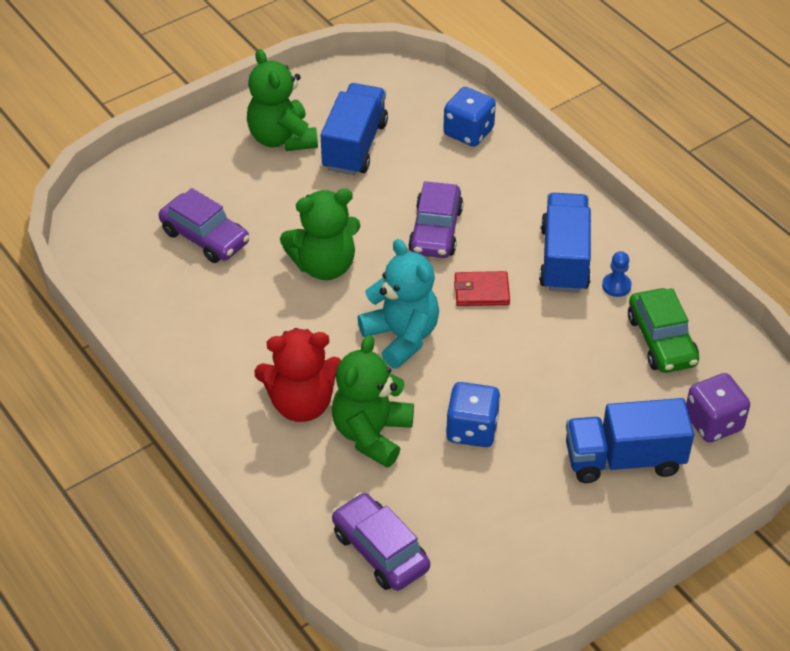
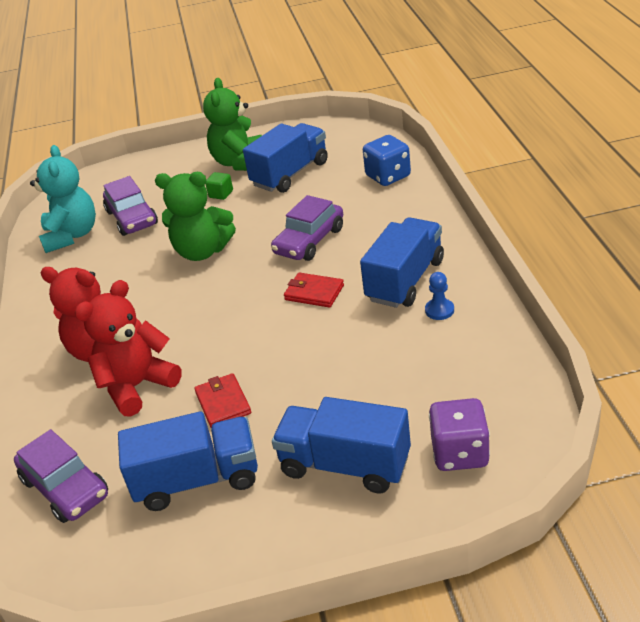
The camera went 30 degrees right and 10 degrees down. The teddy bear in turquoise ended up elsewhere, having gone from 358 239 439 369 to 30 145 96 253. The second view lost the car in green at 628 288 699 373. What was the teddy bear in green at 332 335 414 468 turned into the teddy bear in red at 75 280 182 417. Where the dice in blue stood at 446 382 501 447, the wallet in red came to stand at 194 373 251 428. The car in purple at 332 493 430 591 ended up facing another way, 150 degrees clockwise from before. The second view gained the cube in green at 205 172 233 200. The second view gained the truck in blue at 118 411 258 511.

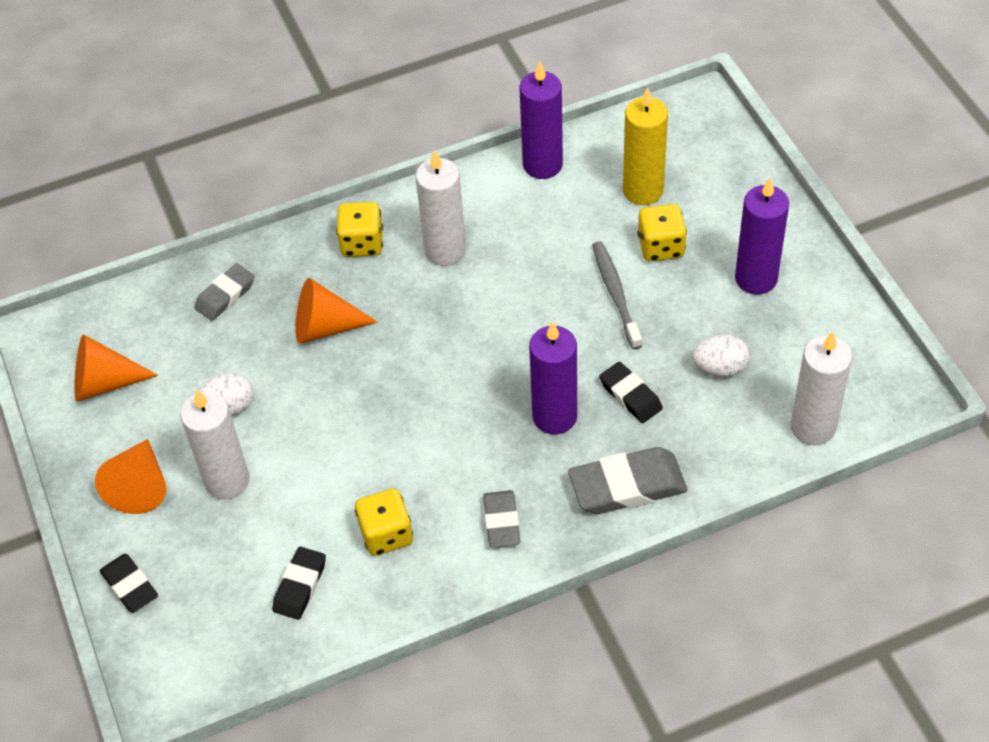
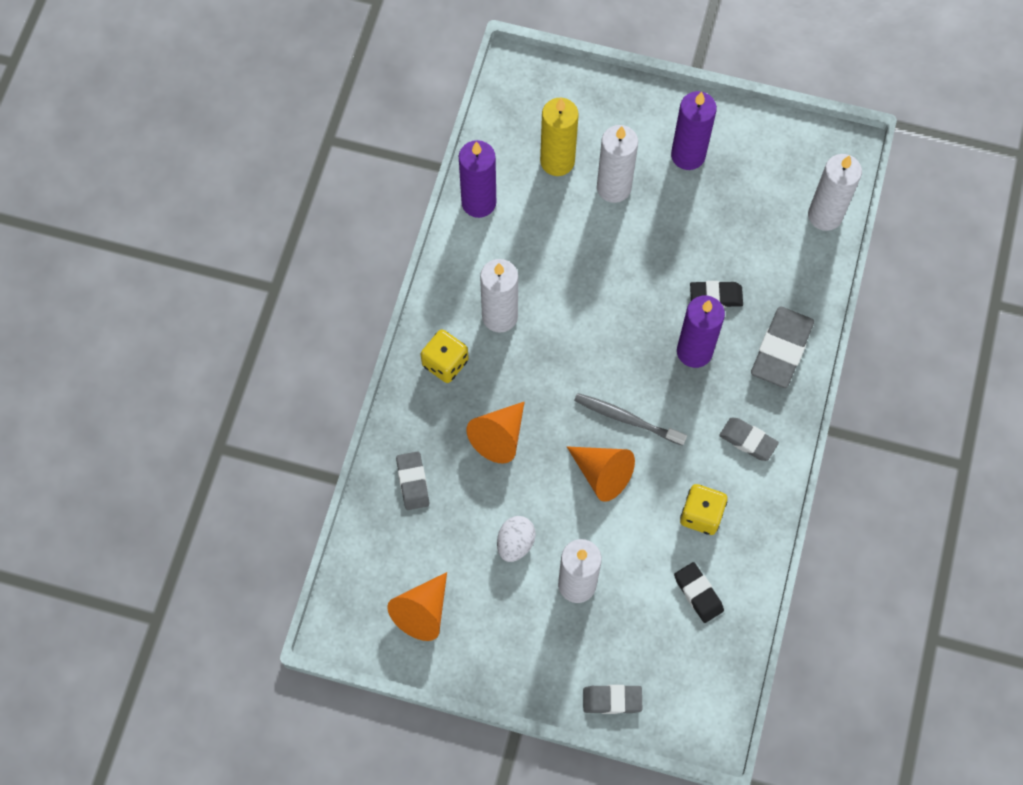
The camera went 55 degrees left and 15 degrees up. Where the dice in yellow stood at 638 204 687 262, the candle in white came to stand at 597 125 638 203. The toothbrush in grey ended up elsewhere, having gone from 592 241 642 349 to 574 393 687 446. The second view lost the egg in white at 692 335 750 377. The cone in orange ended up elsewhere, having gone from 95 439 166 514 to 567 446 635 502. What was the eraser in black at 100 554 158 613 turned into the eraser in grey at 583 685 642 714.

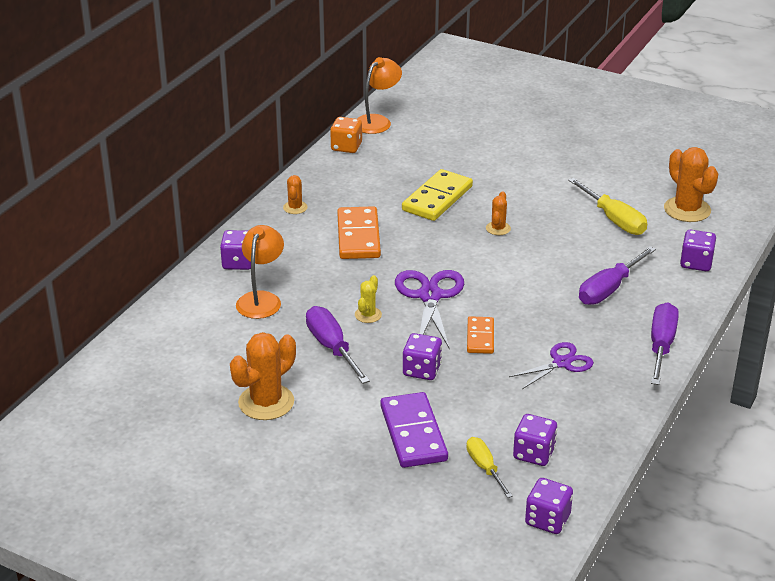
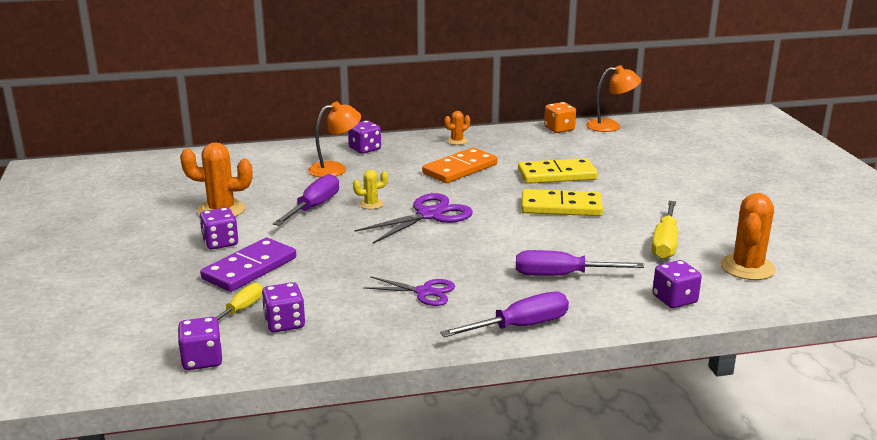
The camera went 50 degrees right and 10 degrees down. Where the cactus in orange stood at 486 191 511 235, the domino in yellow came to stand at 522 189 603 216. The second view lost the domino in orange at 467 316 494 354. The dice in purple ended up elsewhere, having gone from 403 333 442 380 to 200 207 238 250.

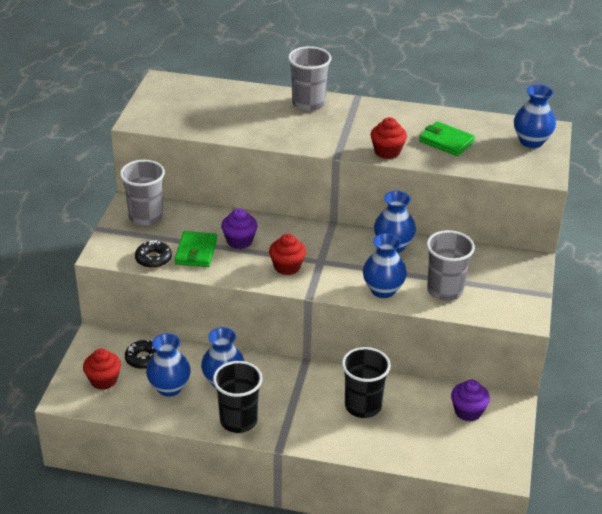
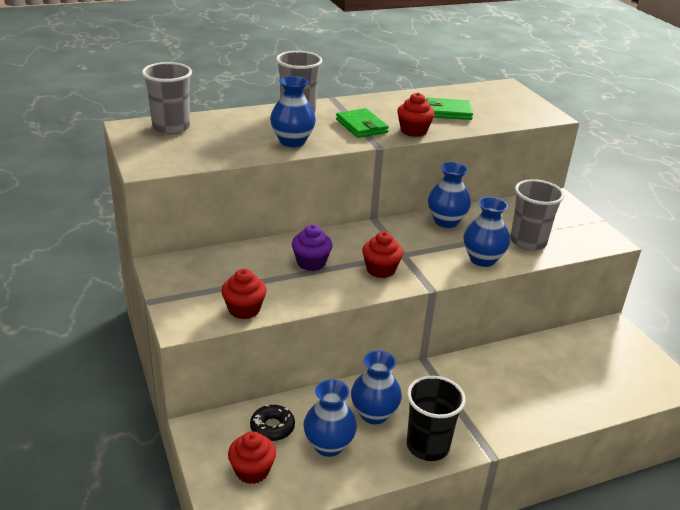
The camera went 35 degrees left and 5 degrees down. The vase in blue ended up elsewhere, having gone from 514 85 556 148 to 270 76 316 147. The cup in grey ended up elsewhere, having gone from 120 160 165 225 to 142 62 192 134. The wallet in green ended up elsewhere, having gone from 174 231 217 267 to 336 108 389 138. Where the donut in black stood at 135 240 172 268, the cupcake in red came to stand at 221 269 267 319. The second view lost the cup in black at 342 347 391 418. The second view lost the cupcake in purple at 451 380 490 422.

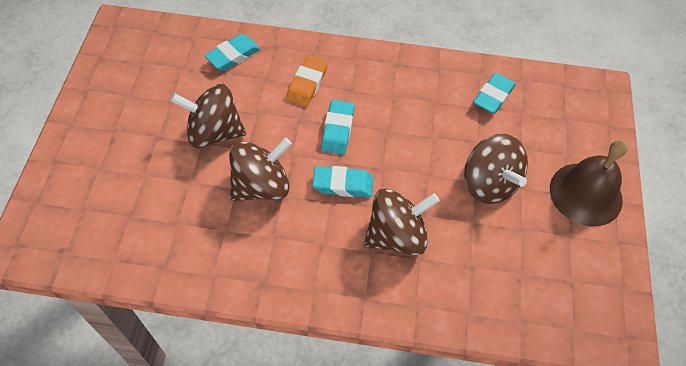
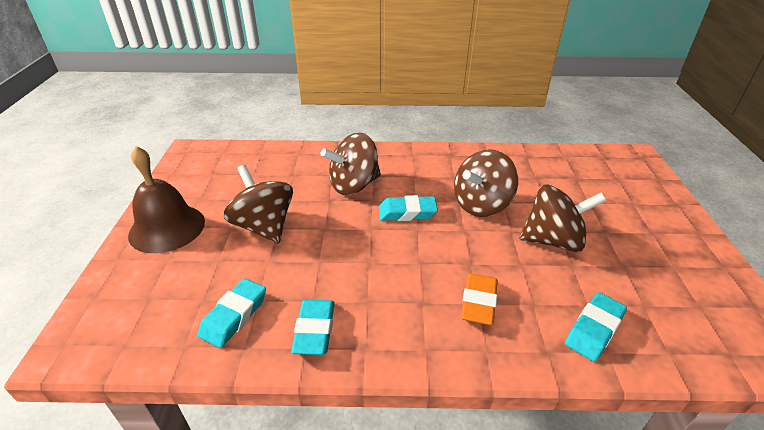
The camera went 175 degrees right and 20 degrees down. The eraser in turquoise ended up elsewhere, having gone from 321 100 354 155 to 291 300 335 355.

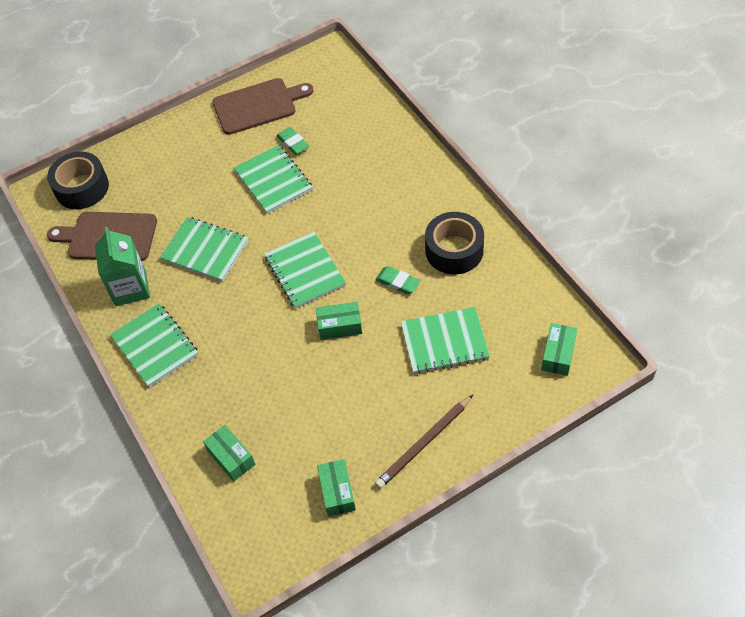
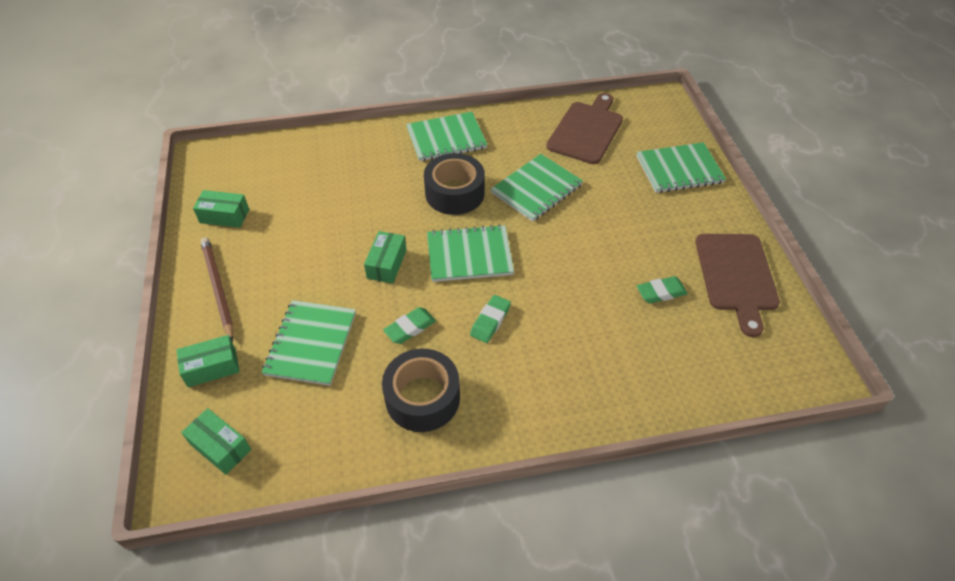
The camera went 105 degrees right and 5 degrees down. The notebook in green ended up elsewhere, having gone from 234 145 313 214 to 636 142 726 193. The tape in black ended up elsewhere, having gone from 47 152 109 209 to 424 153 485 215. The second view lost the carton in green at 95 227 150 306. The box in green ended up elsewhere, having gone from 203 425 255 482 to 177 335 240 387. The second view gained the eraser in green at 470 295 511 343.

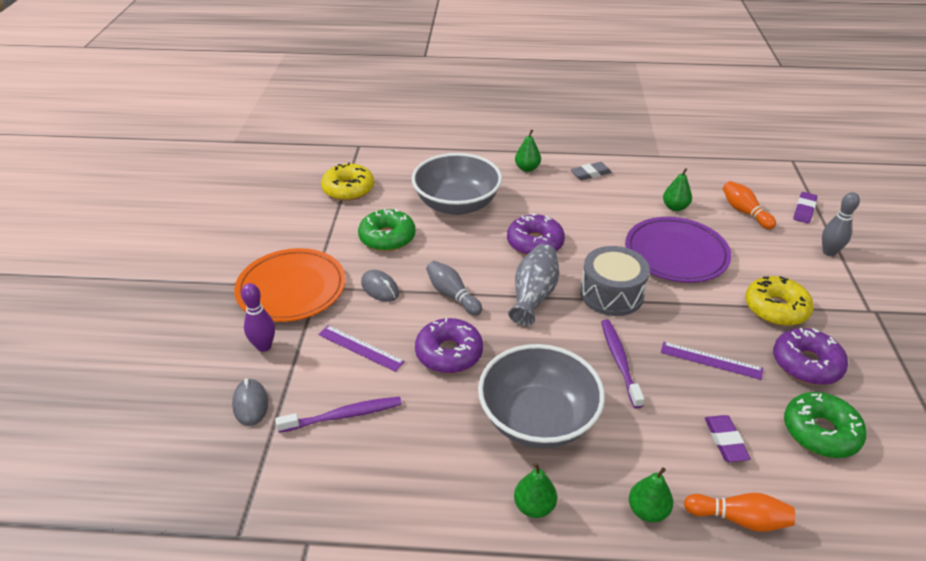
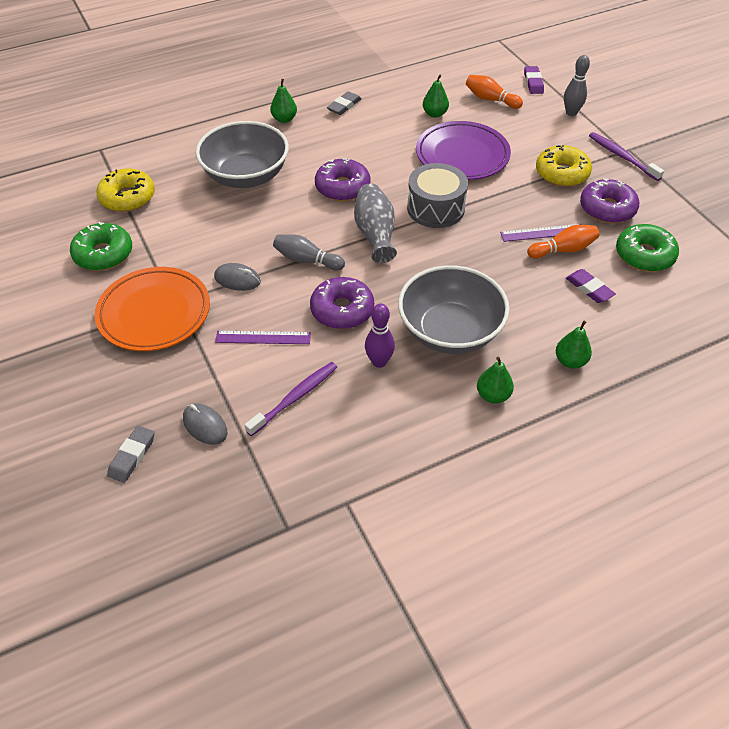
The camera went 30 degrees left and 10 degrees up. The donut in green ended up elsewhere, having gone from 358 208 415 251 to 70 222 132 271. The bowling pin in purple ended up elsewhere, having gone from 241 283 275 352 to 365 303 395 368. The toothbrush in purple ended up elsewhere, having gone from 601 319 644 408 to 589 132 664 181. The bowling pin in orange ended up elsewhere, having gone from 684 493 795 532 to 527 225 599 259. The second view gained the eraser in grey at 107 425 155 483.

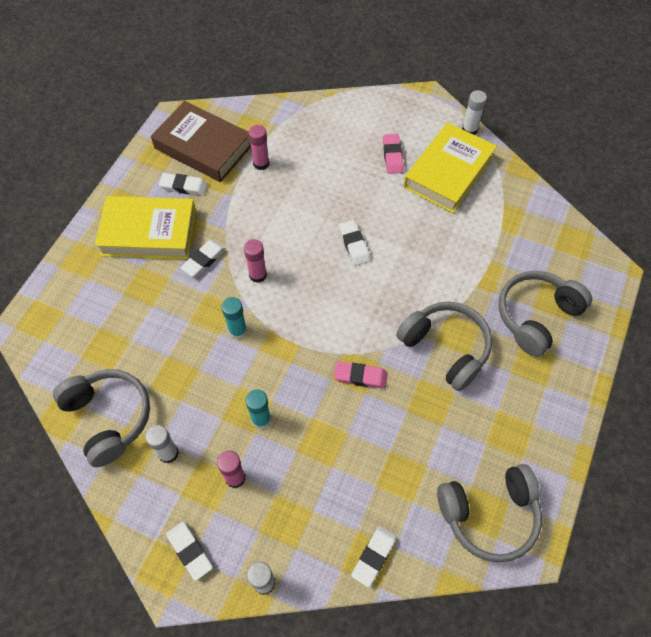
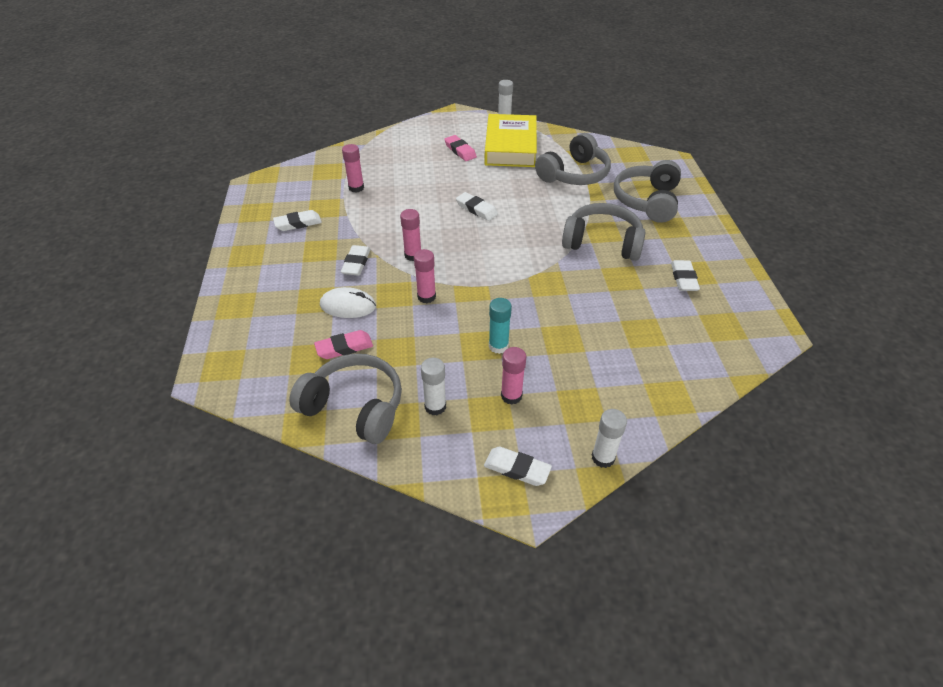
The camera went 30 degrees left and 15 degrees down. The second view lost the book in brown at 151 101 251 182. The second view lost the book in yellow at 95 196 196 259. What was the glue stick in turquoise at 222 297 247 339 turned into the glue stick in pink at 414 249 436 303. The eraser in pink ended up elsewhere, having gone from 334 362 388 389 to 314 330 373 359. The headphones in grey ended up elsewhere, having gone from 437 464 542 562 to 535 133 611 185. The eraser in white ended up elsewhere, having gone from 351 526 397 587 to 671 260 700 291. The second view gained the mouse in white at 320 287 376 318.

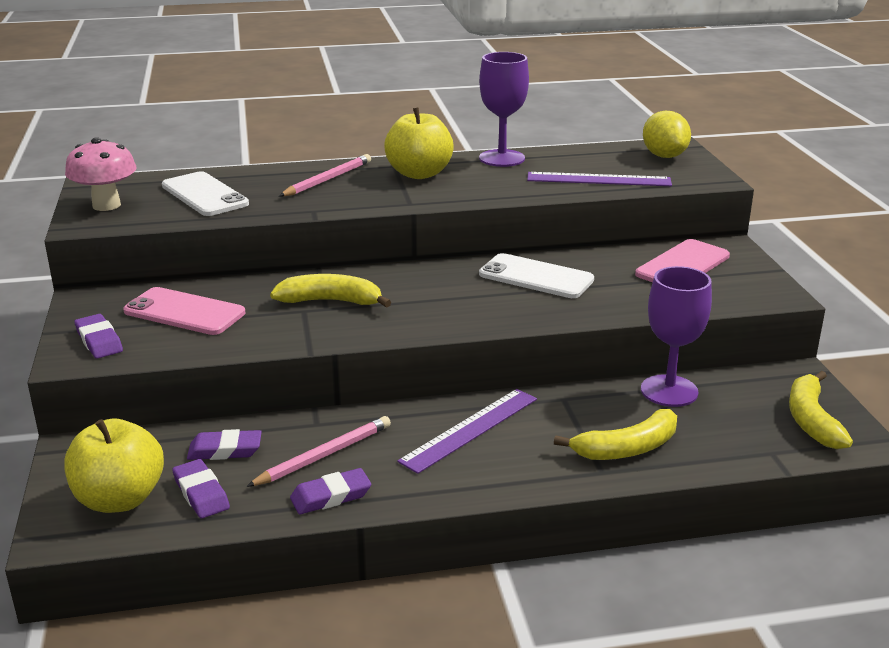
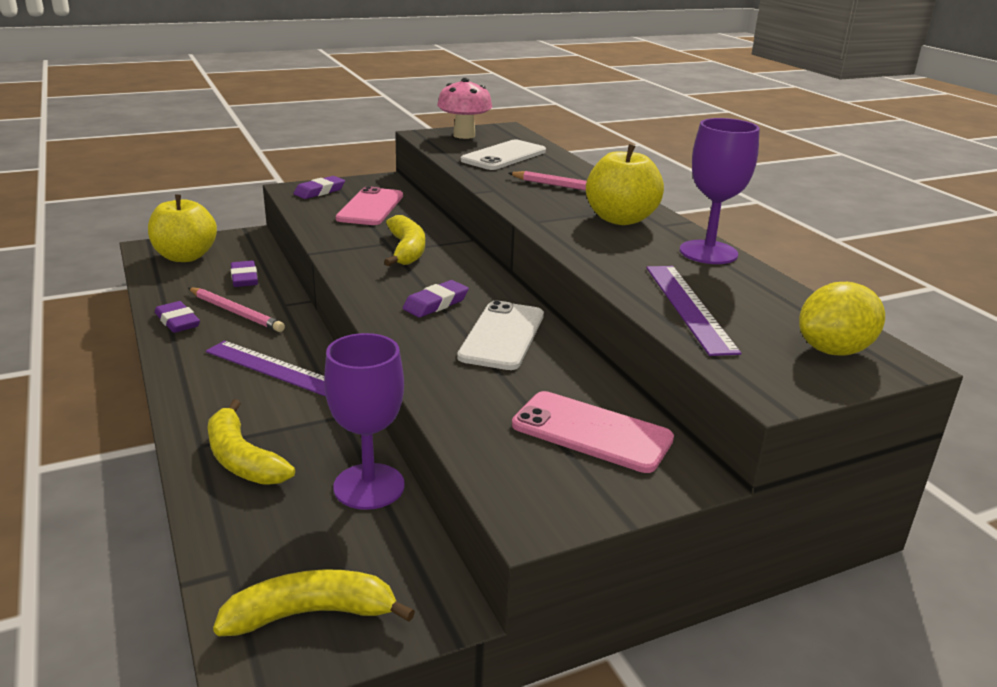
The camera went 75 degrees right and 0 degrees up. The eraser in purple ended up elsewhere, having gone from 172 459 230 518 to 403 280 469 317.

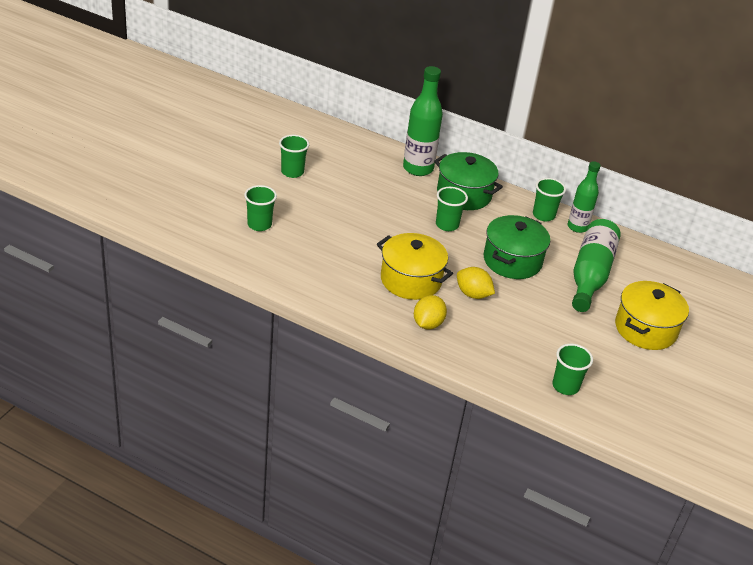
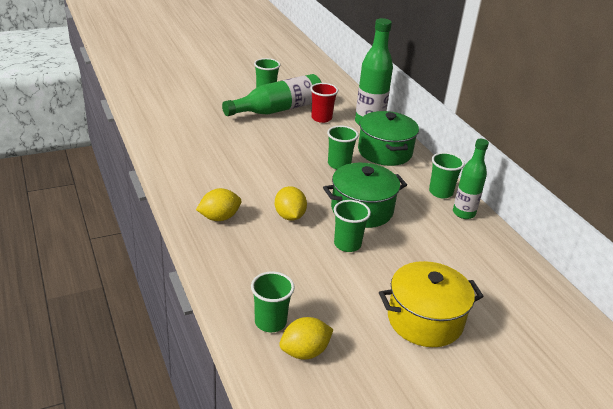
The camera went 40 degrees right and 5 degrees down. The cup in green ended up elsewhere, having gone from 244 185 277 231 to 334 200 371 252. The bottle in green ended up elsewhere, having gone from 572 219 621 312 to 222 74 322 116. The second view lost the pot in yellow at 377 233 453 300. The second view gained the cup in red at 310 83 338 123. The second view gained the lemon in yellow at 279 317 334 360.

